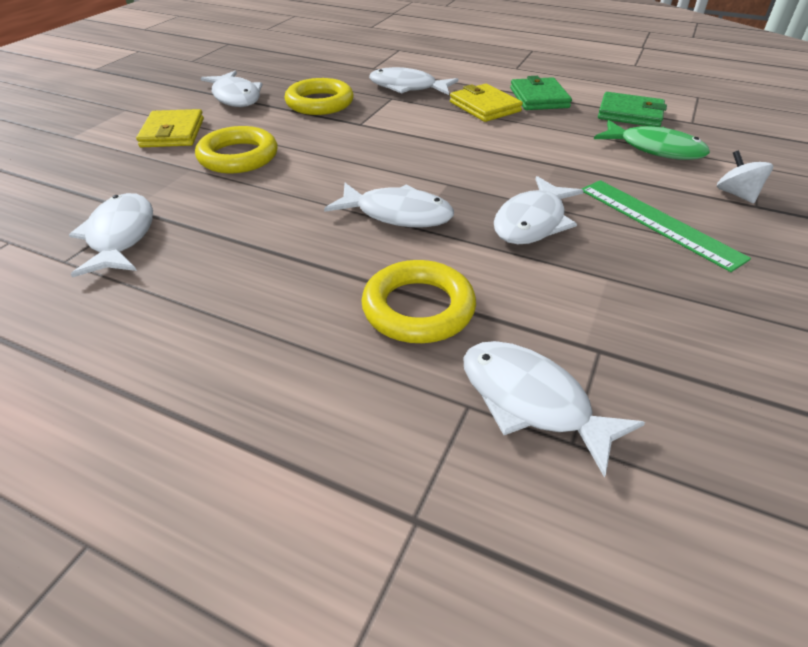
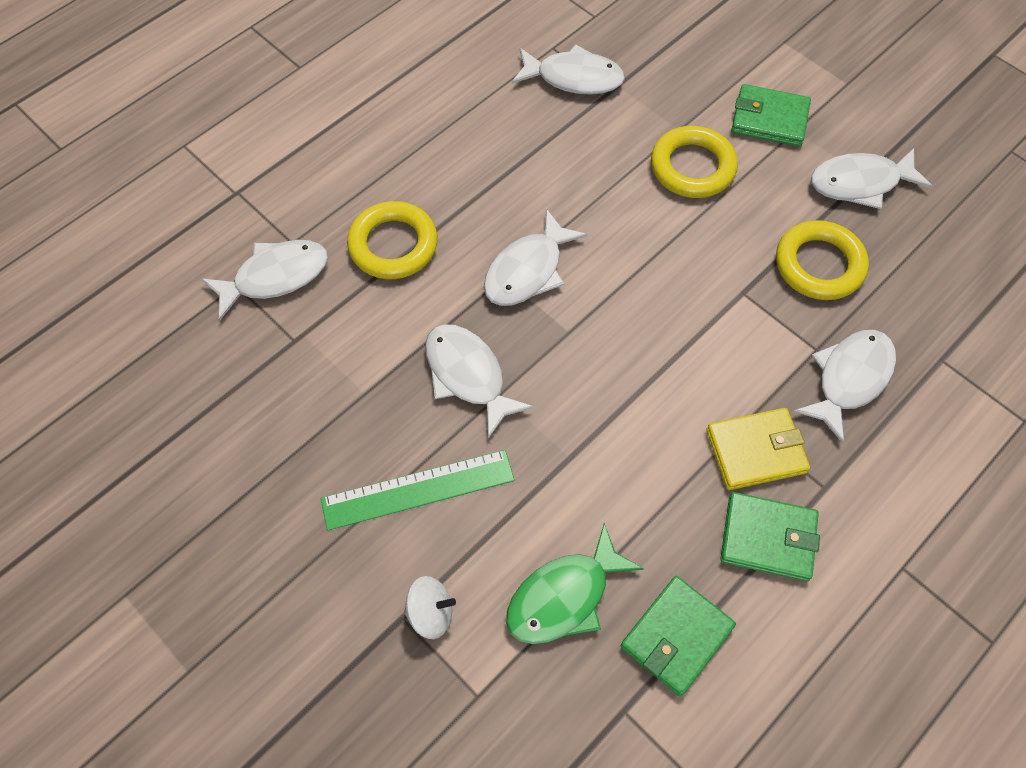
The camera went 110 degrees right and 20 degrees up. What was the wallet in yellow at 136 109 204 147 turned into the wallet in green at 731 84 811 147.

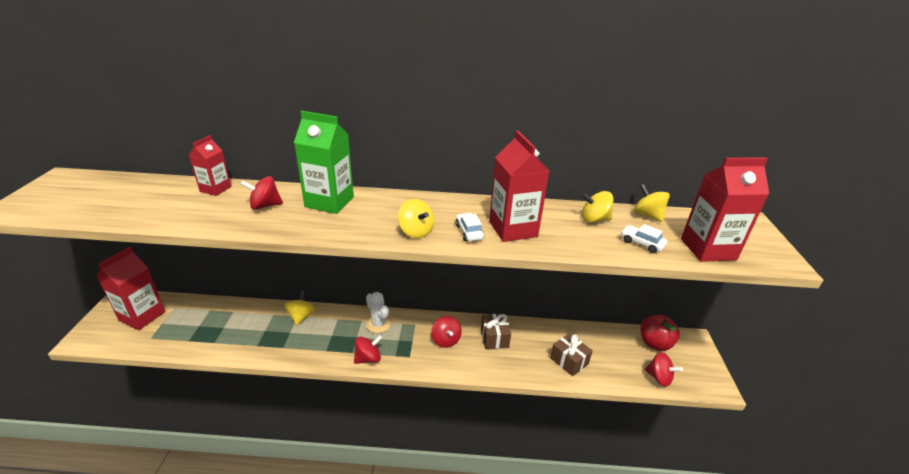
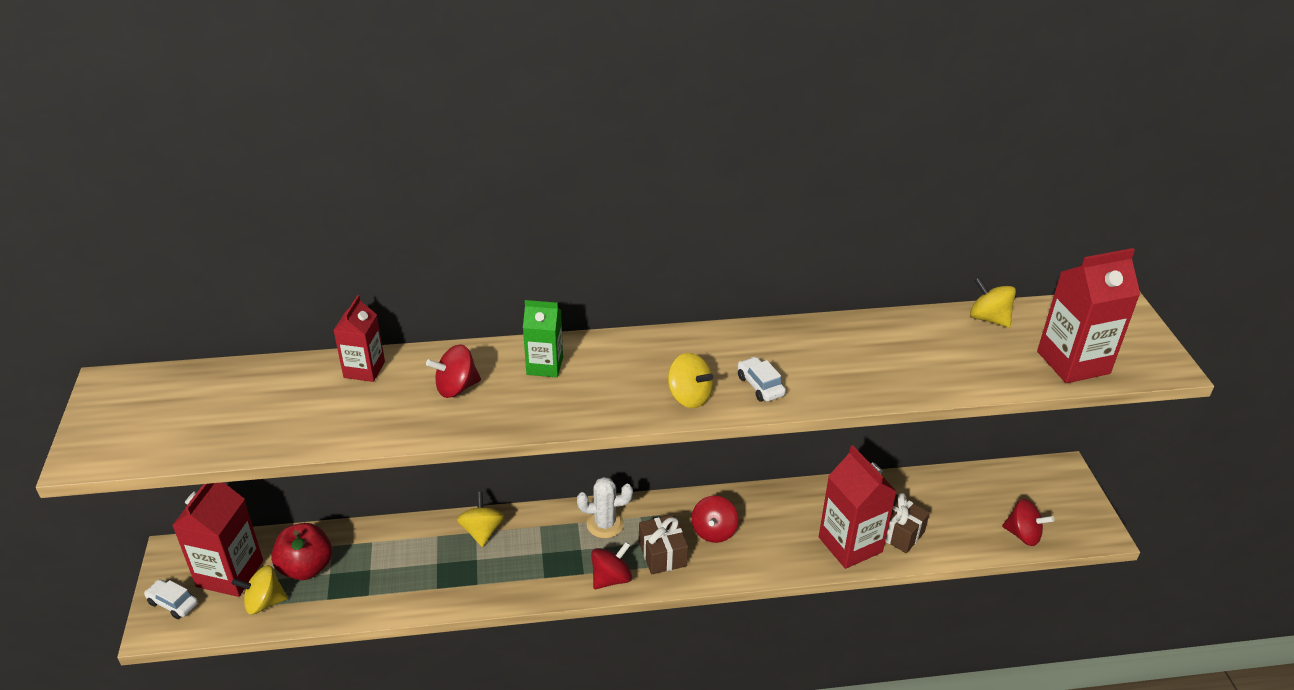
The camera went 10 degrees left and 5 degrees up. The size of the carton in green at 294 111 354 214 changed by a factor of 0.60. The carton in red ended up elsewhere, having gone from 489 130 549 242 to 819 446 897 569. The spinning top in yellow ended up elsewhere, having gone from 582 191 613 223 to 231 565 288 615. The car in white ended up elsewhere, having gone from 621 224 667 253 to 144 580 198 619. The cactus in white at 366 292 391 333 ended up facing another way, 45 degrees counterclockwise from before. The gift in brown ended up elsewhere, having gone from 481 314 511 349 to 639 515 688 574. The apple in red ended up elsewhere, having gone from 641 315 680 351 to 271 523 332 580. The spinning top in red at 431 316 462 348 ended up facing another way, 45 degrees clockwise from before.

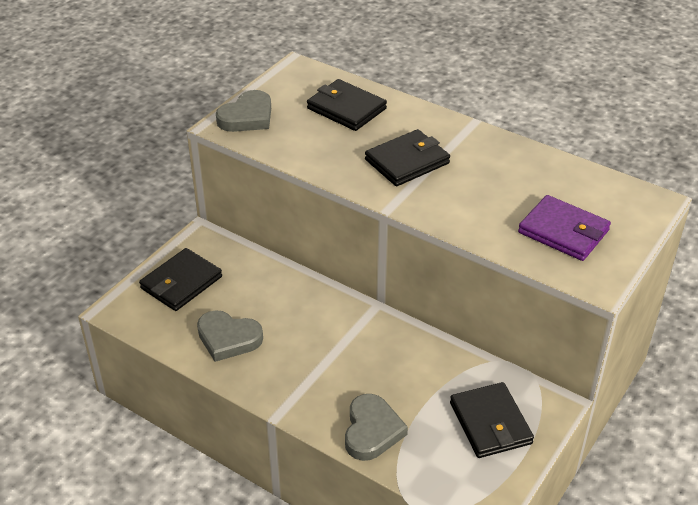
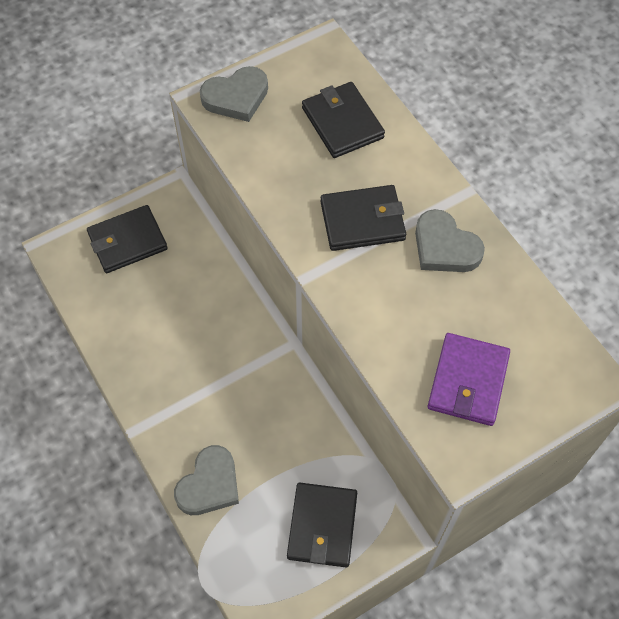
The camera went 25 degrees right and 20 degrees up. The wallet in purple at 518 195 611 261 ended up facing another way, 45 degrees clockwise from before. The heart in grey ended up elsewhere, having gone from 197 310 263 362 to 415 209 485 272.

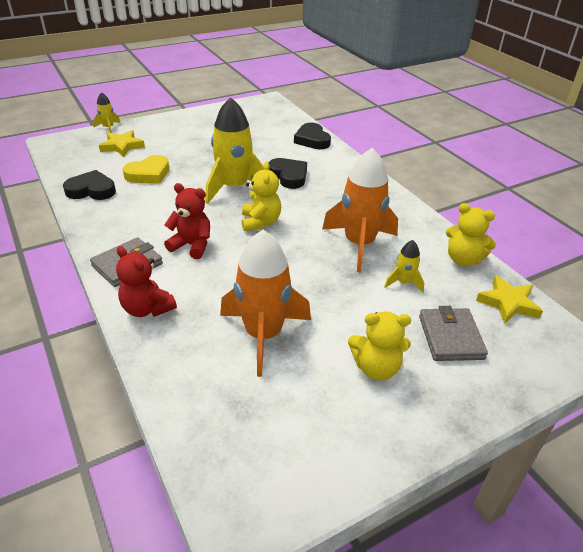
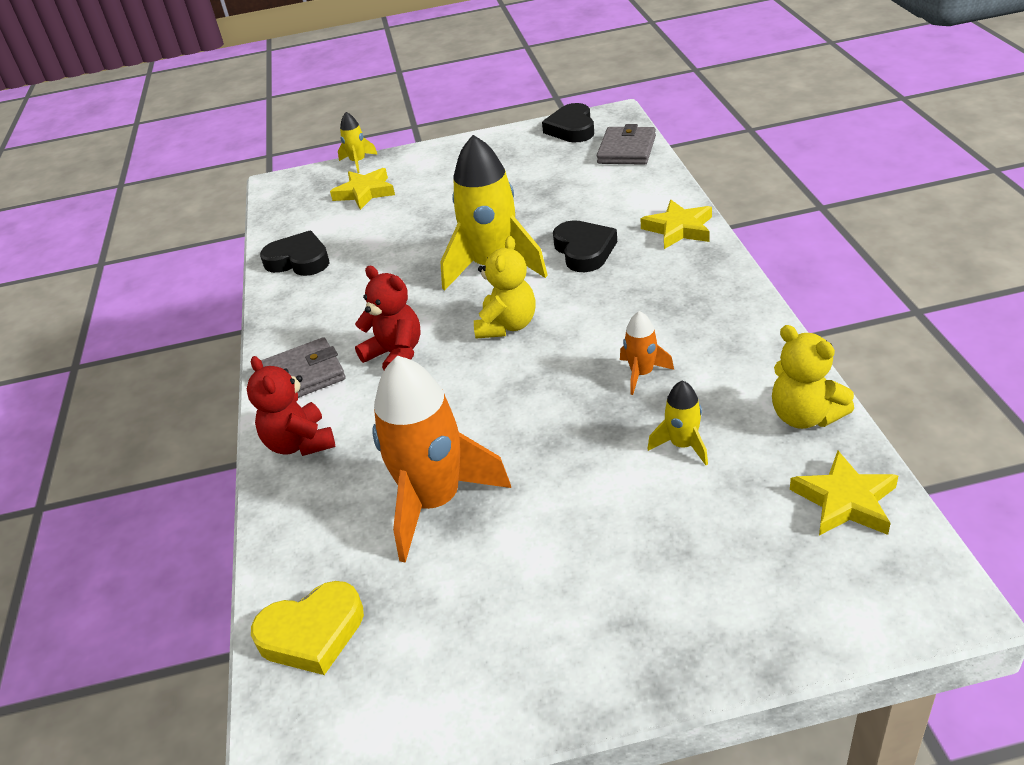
The camera went 25 degrees right and 0 degrees up. The heart in black ended up elsewhere, having gone from 294 123 331 149 to 542 103 594 142. The size of the rocket in orange at 322 148 398 272 changed by a factor of 0.46. The heart in yellow ended up elsewhere, having gone from 123 155 169 184 to 251 581 364 675. The wallet in grey ended up elsewhere, having gone from 419 306 488 361 to 597 124 656 165. The second view lost the teddy bear in yellow at 348 311 411 380. The second view gained the star in yellow at 641 200 712 249.

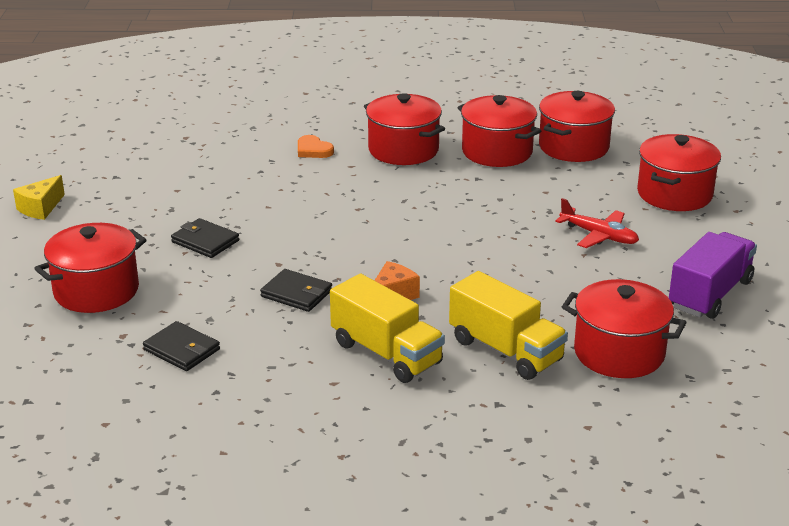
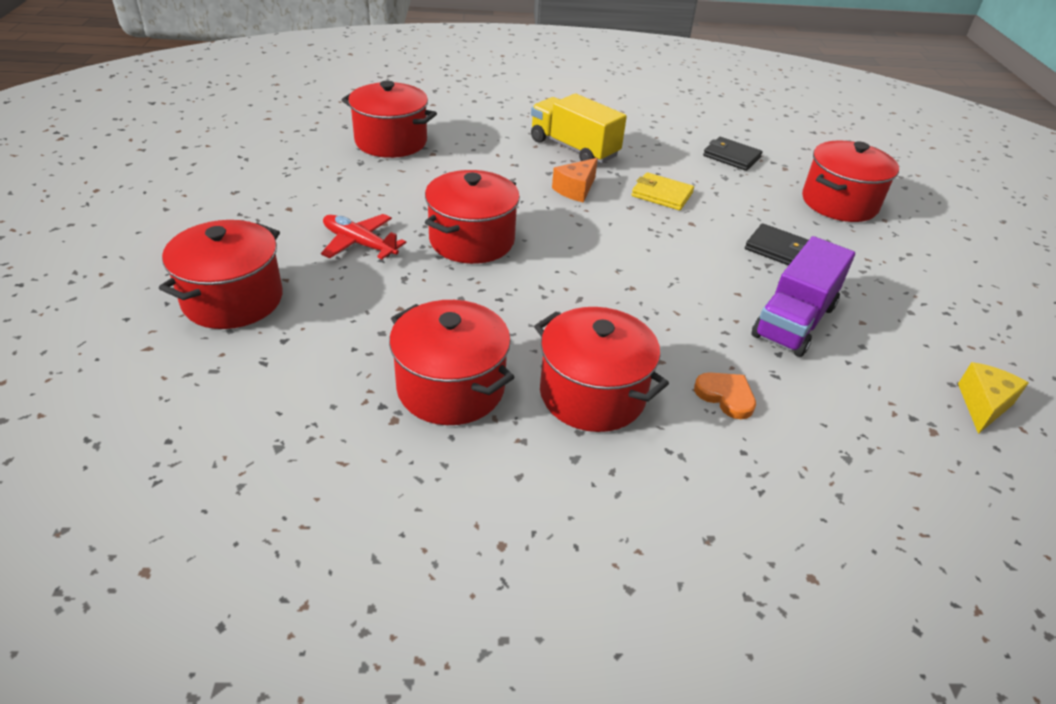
The camera went 175 degrees right and 10 degrees up. The pot in red ended up elsewhere, having gone from 539 91 615 162 to 425 170 520 264. The cheese in yellow ended up elsewhere, having gone from 13 175 65 220 to 958 362 1029 434. The truck in purple ended up elsewhere, having gone from 669 232 757 319 to 752 236 855 357. What was the wallet in black at 260 269 332 312 turned into the wallet in yellow at 631 172 694 210. The second view lost the truck in yellow at 449 271 568 380.

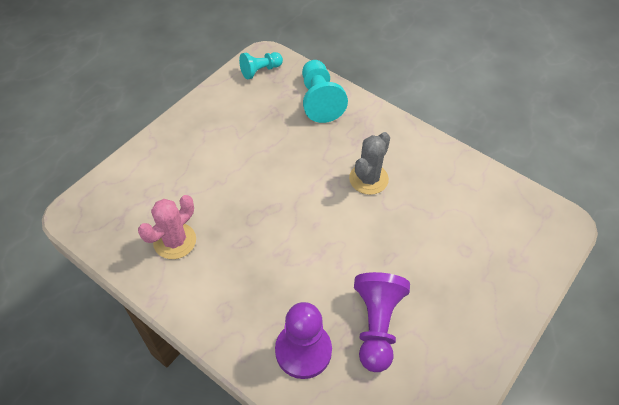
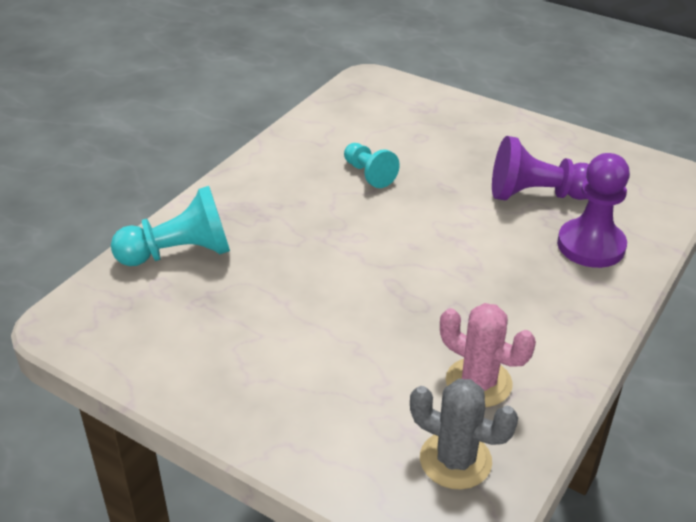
The camera went 95 degrees left and 15 degrees down. The pawn in turquoise ended up elsewhere, having gone from 239 52 283 79 to 344 143 400 188. The cactus in grey ended up elsewhere, having gone from 349 132 390 195 to 410 379 518 490.

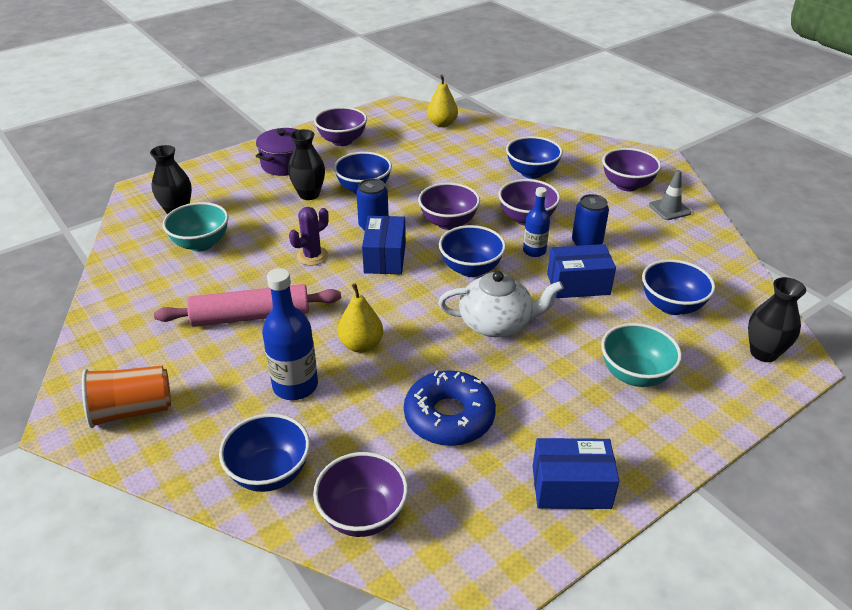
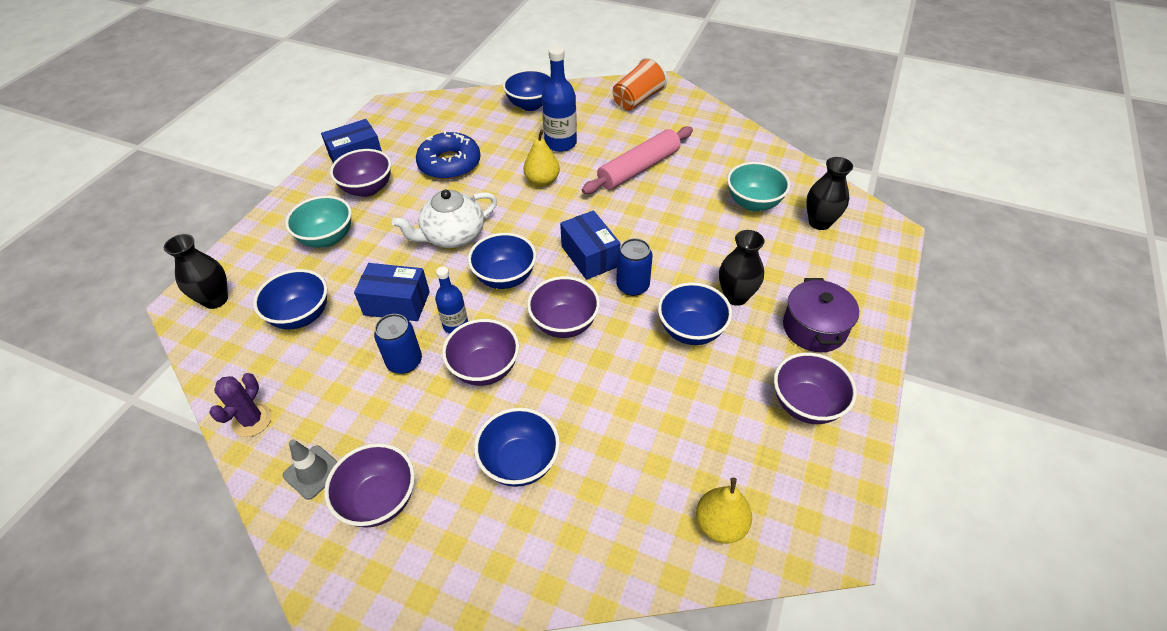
The camera went 150 degrees right and 10 degrees up. The cactus in purple ended up elsewhere, having gone from 289 207 329 266 to 209 373 272 437. The box in blue at 547 244 616 298 ended up facing another way, 45 degrees clockwise from before. The bowl in purple ended up elsewhere, having gone from 313 452 408 537 to 330 149 391 197.

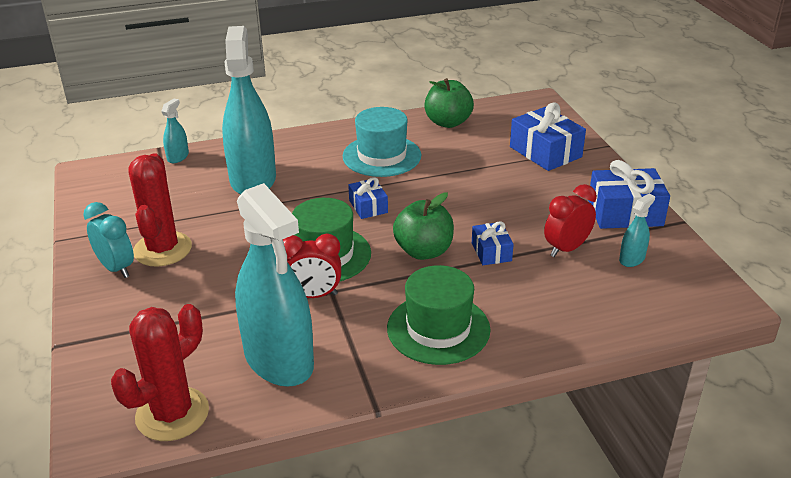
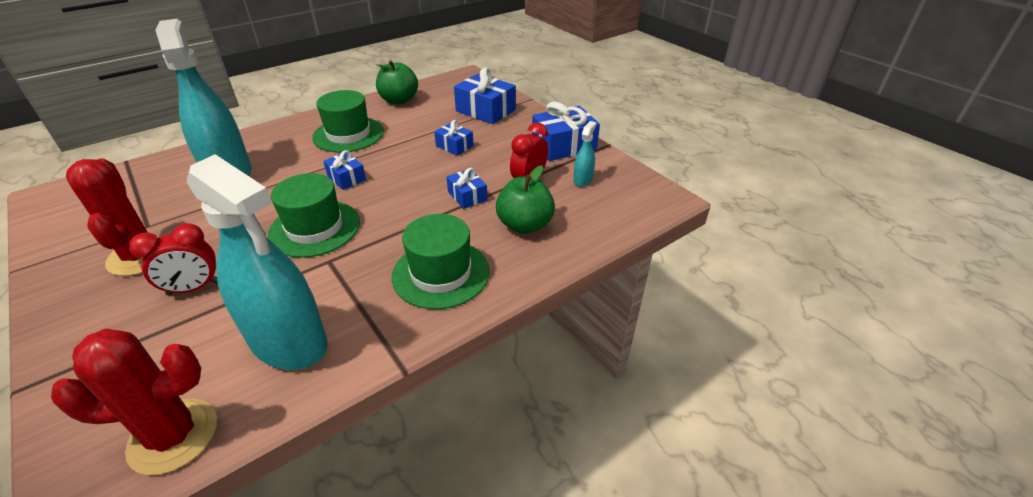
The camera went 20 degrees left and 5 degrees up. The second view lost the spray bottle in turquoise at 161 99 189 163. What was the hat in turquoise at 342 107 421 177 turned into the hat in green at 312 90 384 153. The apple in green ended up elsewhere, having gone from 393 193 454 260 to 496 165 555 234. The second view lost the clock in turquoise at 83 202 134 278. The clock in red ended up elsewhere, having gone from 283 234 341 298 to 129 223 218 296. The cactus in red at 111 304 209 441 ended up facing another way, 60 degrees clockwise from before. The second view gained the gift in blue at 434 120 474 156.

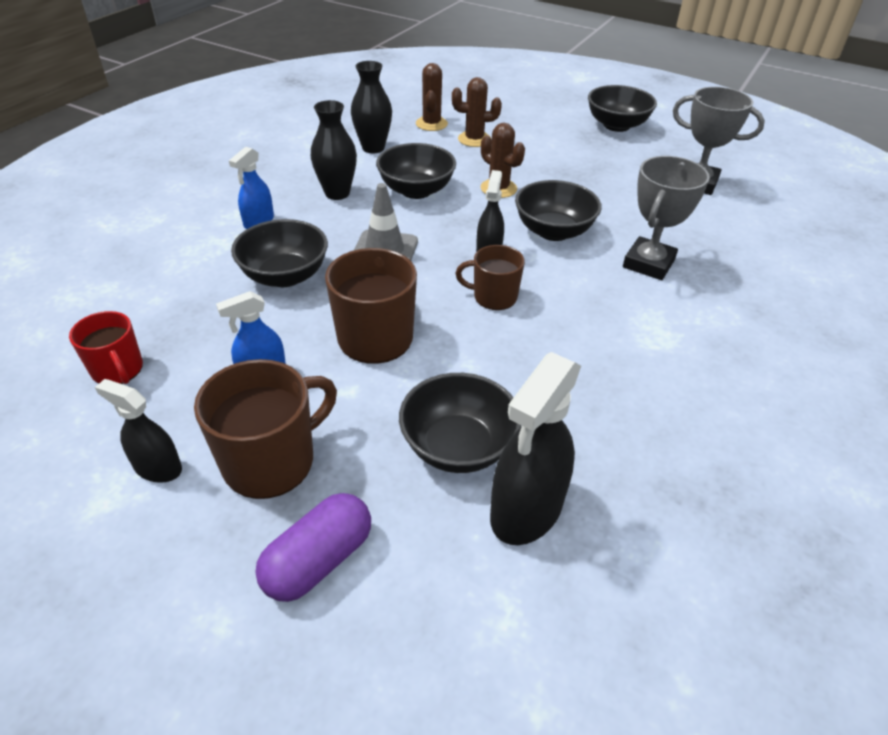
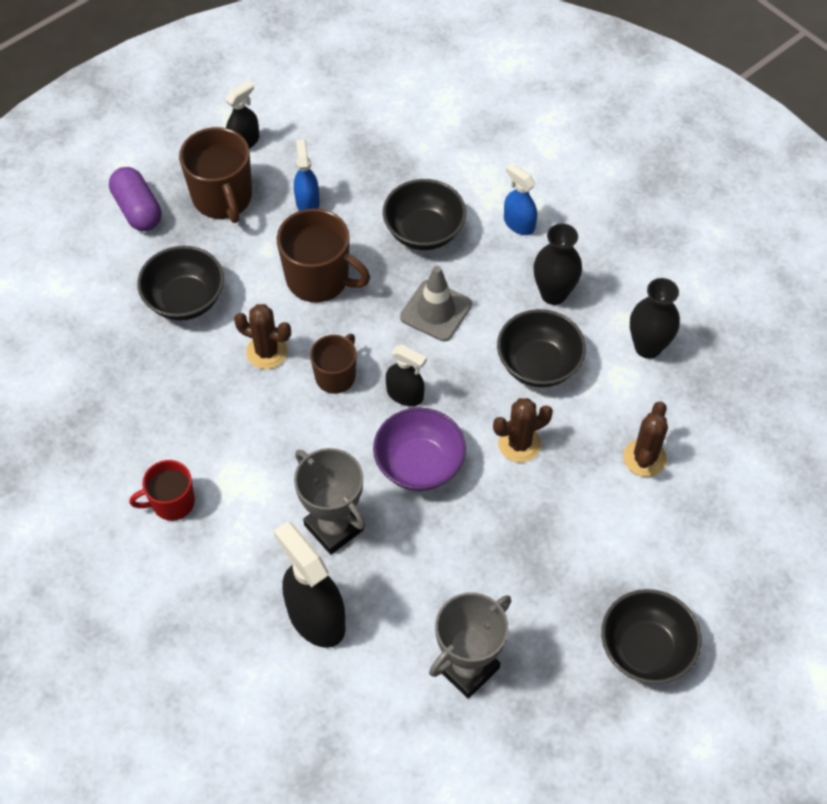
The camera went 110 degrees right and 15 degrees up. The cactus in brown ended up elsewhere, having gone from 416 63 448 131 to 234 304 291 369. What was the bowl in black at 515 180 602 241 turned into the bowl in purple at 373 408 466 491. The mug in red ended up elsewhere, having gone from 69 311 143 384 to 129 460 195 521. The spray bottle in black ended up elsewhere, having gone from 490 352 581 545 to 274 521 346 648.

